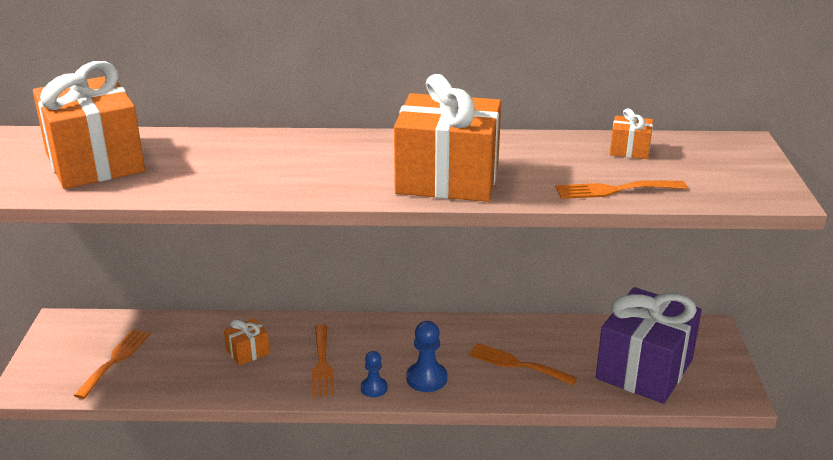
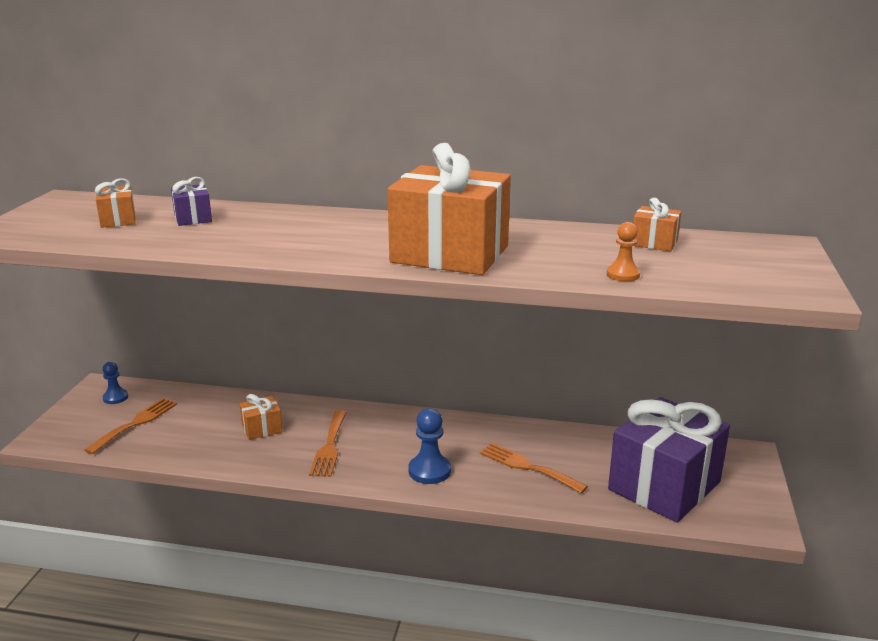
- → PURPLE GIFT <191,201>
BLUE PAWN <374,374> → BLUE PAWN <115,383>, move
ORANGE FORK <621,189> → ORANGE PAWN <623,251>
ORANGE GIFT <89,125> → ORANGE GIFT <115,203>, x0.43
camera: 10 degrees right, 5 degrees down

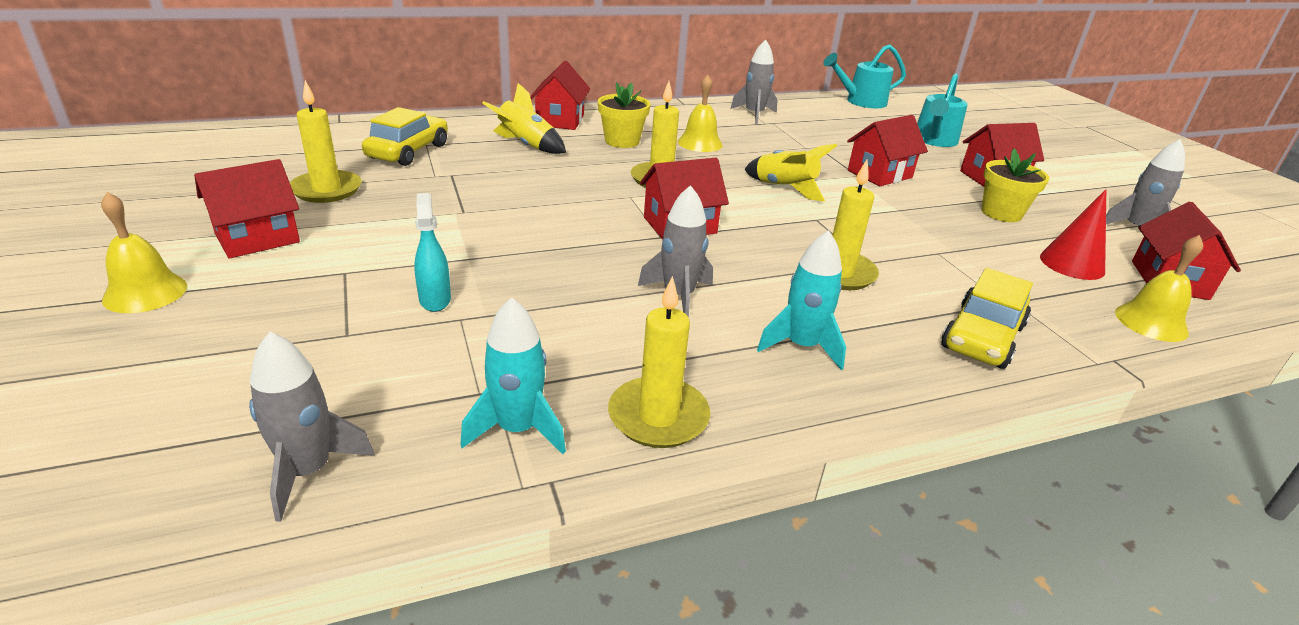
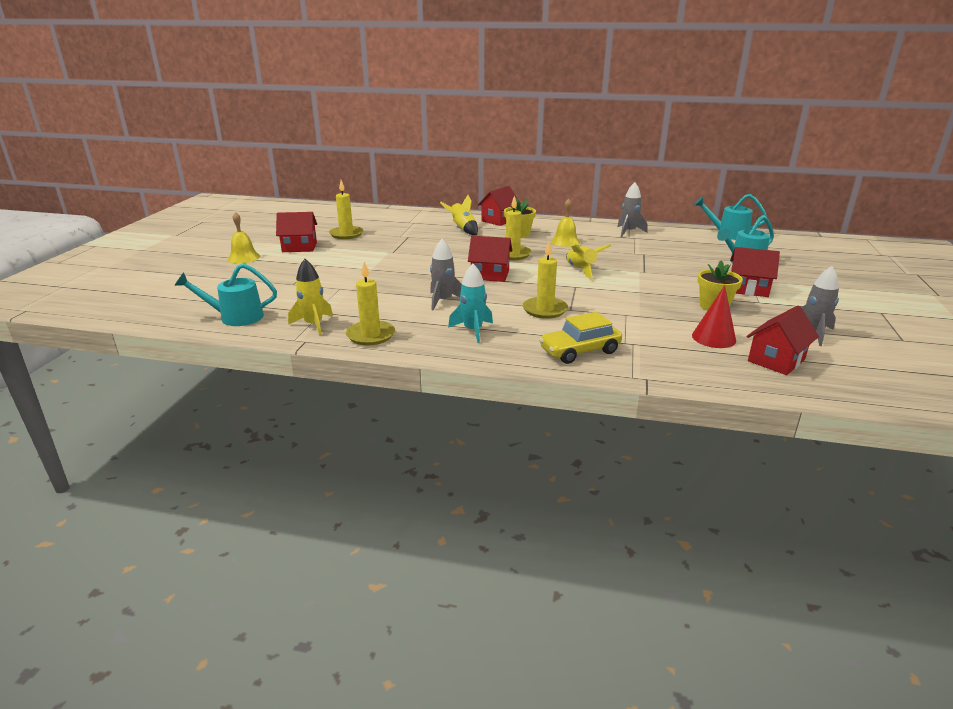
YELLOW CAR <405,136> → -
TURQUOISE SPRAY BOTTLE <432,252> → -
RED HOUSE <887,150> → -
YELLOW BELL <1159,288> → -
GREY ROCKET <312,427> → TURQUOISE WATERING CAN <225,294>
TURQUOISE ROCKET <513,375> → YELLOW ROCKET <310,297>
camera: 35 degrees right, 5 degrees down

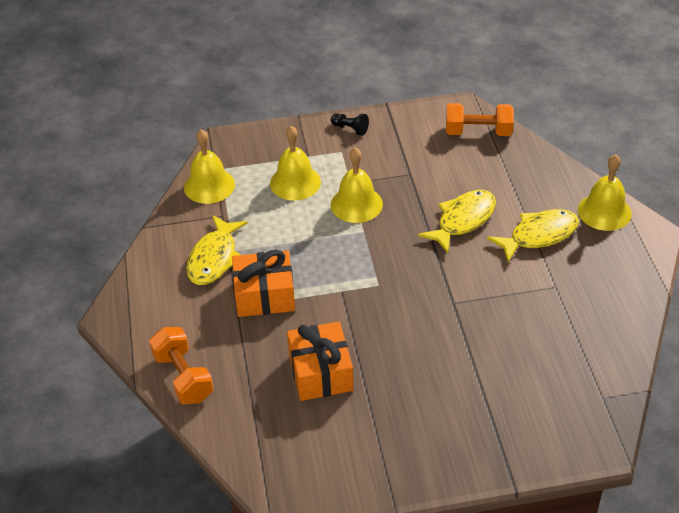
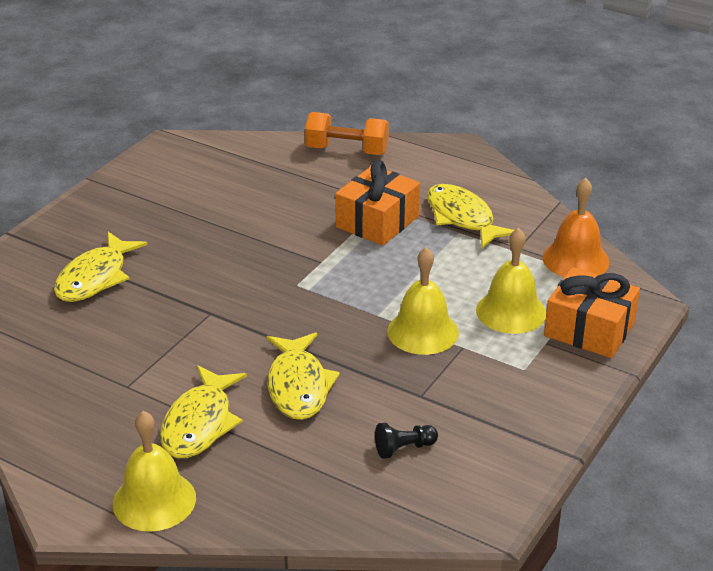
ORANGE DUMBBELL <480,119> → -
- → YELLOW FISH <101,267>
ORANGE GIFT <320,361> → ORANGE GIFT <592,312>, move
BLACK PAWN <350,124> → BLACK PAWN <406,441>, move
YELLOW BELL <209,166> → ORANGE BELL <576,227>
camera: 130 degrees right, 10 degrees down

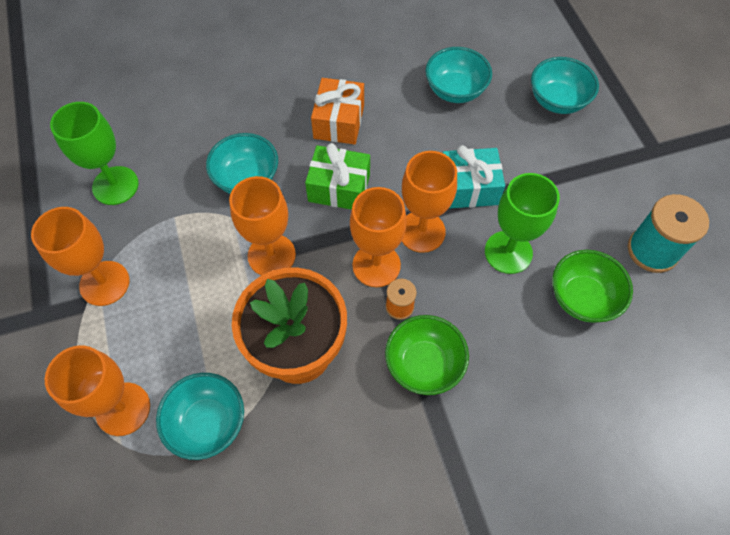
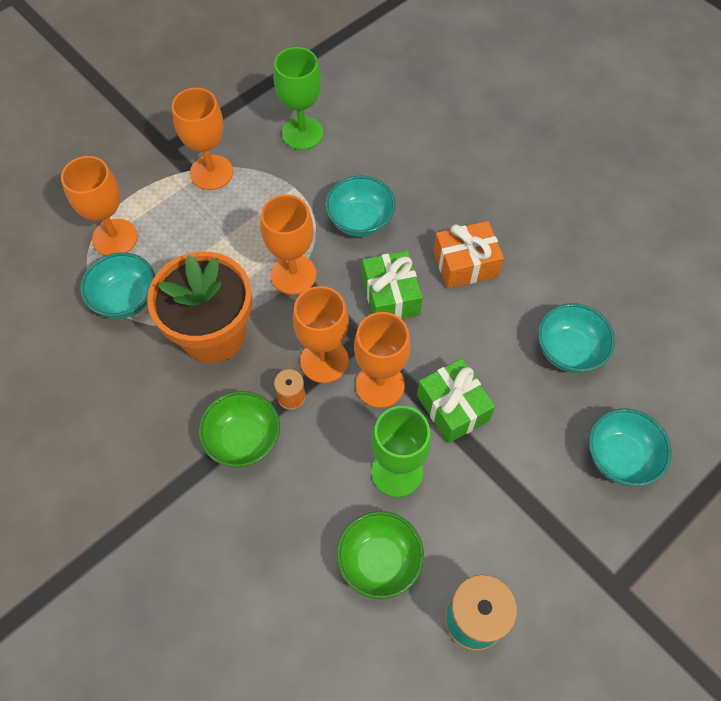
TURQUOISE GIFT <473,177> → GREEN GIFT <456,400>
camera: 65 degrees right, 0 degrees up

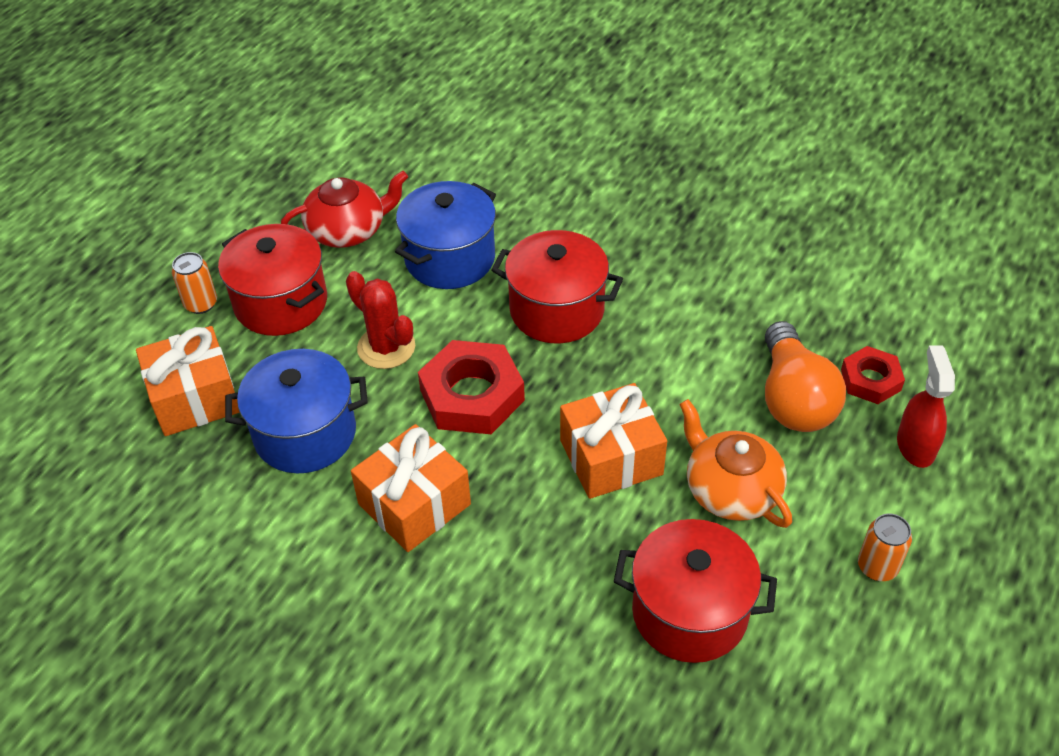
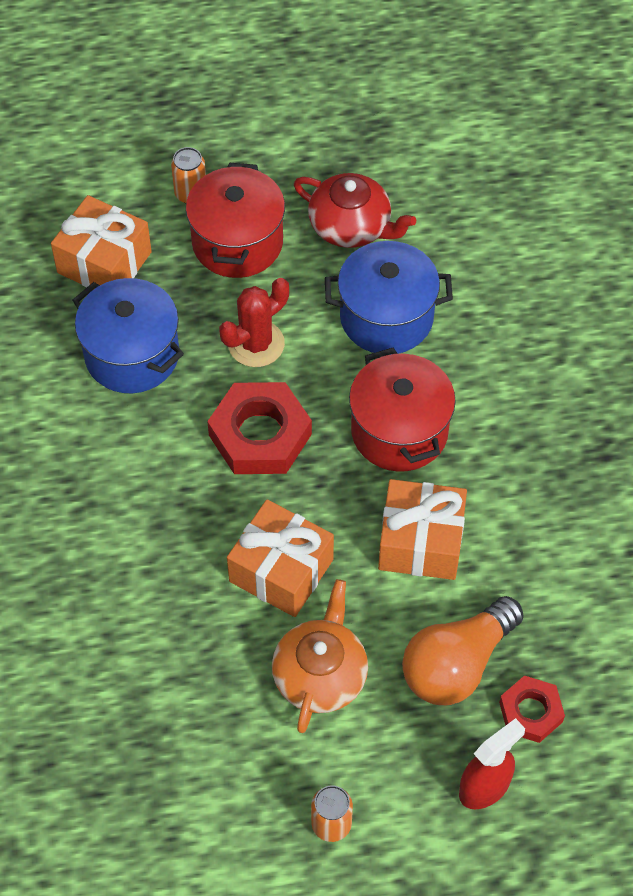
RED POT <695,591> → -
ORANGE GIFT <411,488> → ORANGE GIFT <422,529>, move
RED CACTUS <380,320> → RED CACTUS <254,322>, 45 degrees clockwise
camera: 50 degrees right, 10 degrees up

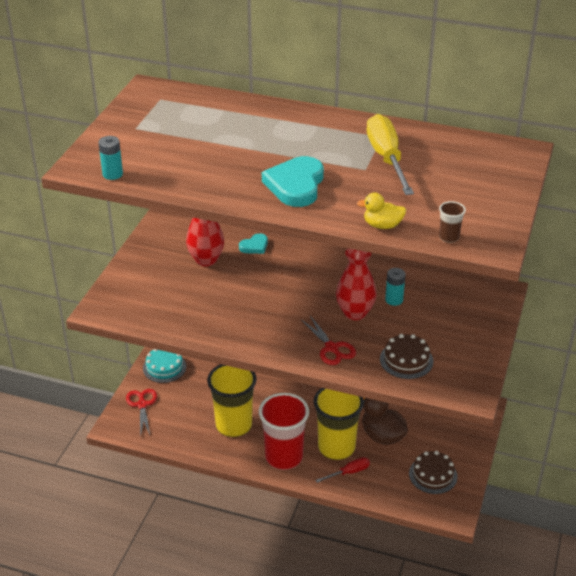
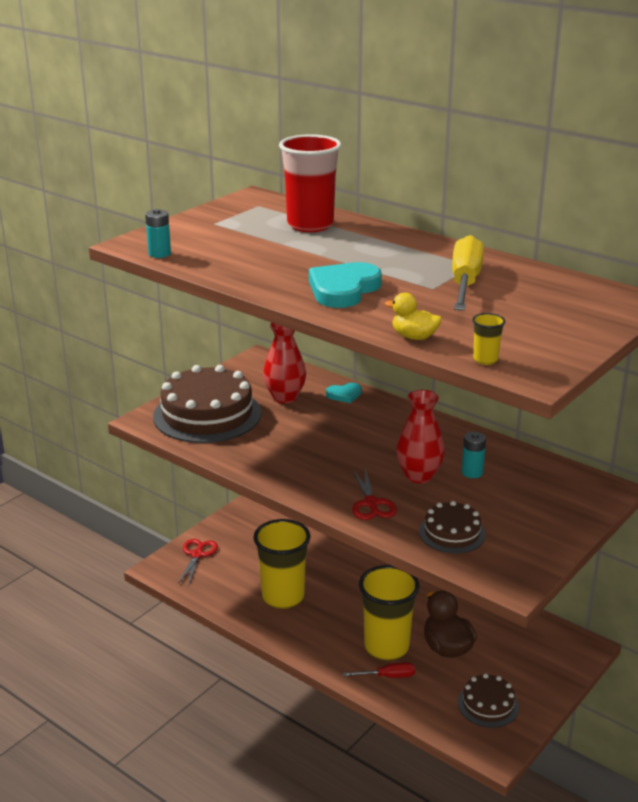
TURQUOISE CAKE <164,366> → -
- → BROWN CAKE <207,404>
RED CUP <284,431> → RED CUP <310,183>, move
BROWN CUP <452,222> → YELLOW CUP <489,339>
camera: 20 degrees right, 10 degrees down

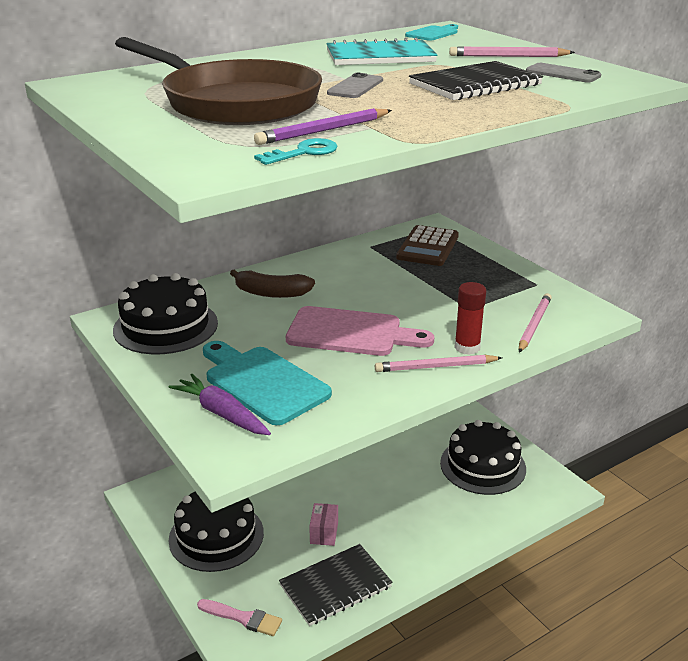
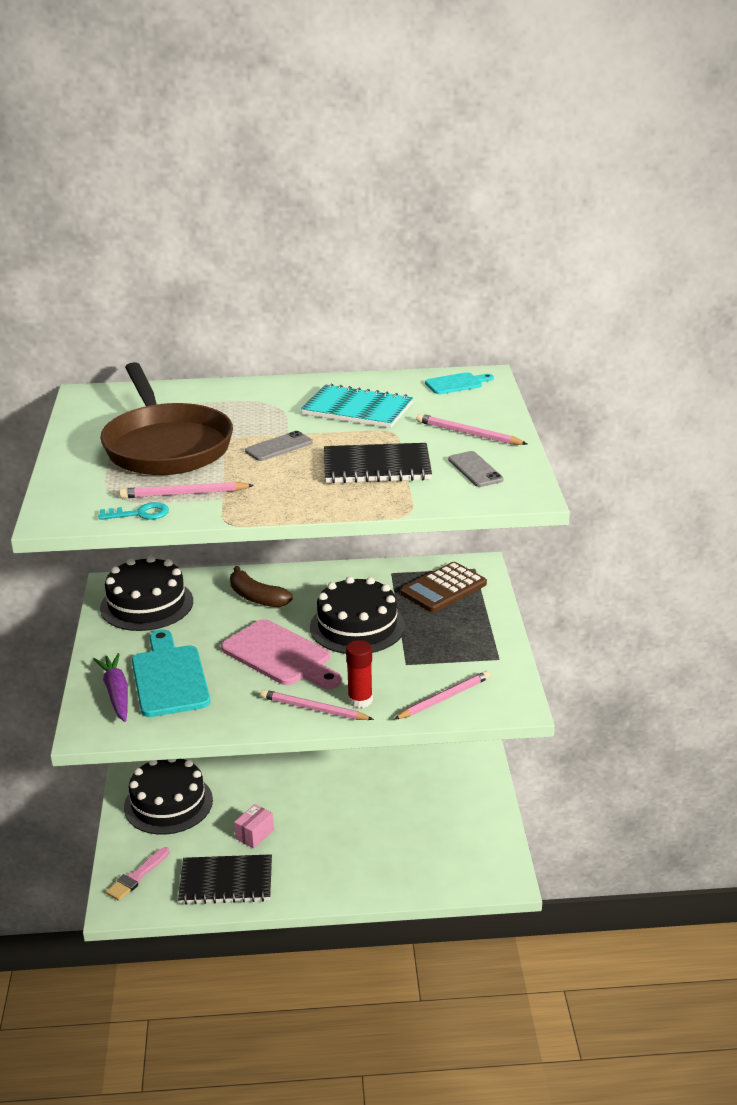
BLACK CAKE <483,457> → BLACK CAKE <357,615>, move
PURPLE PENCIL <323,126> → PINK PENCIL <186,490>
PINK BRUSH <239,617> → PINK BRUSH <138,874>, 75 degrees clockwise
camera: 30 degrees right, 0 degrees up

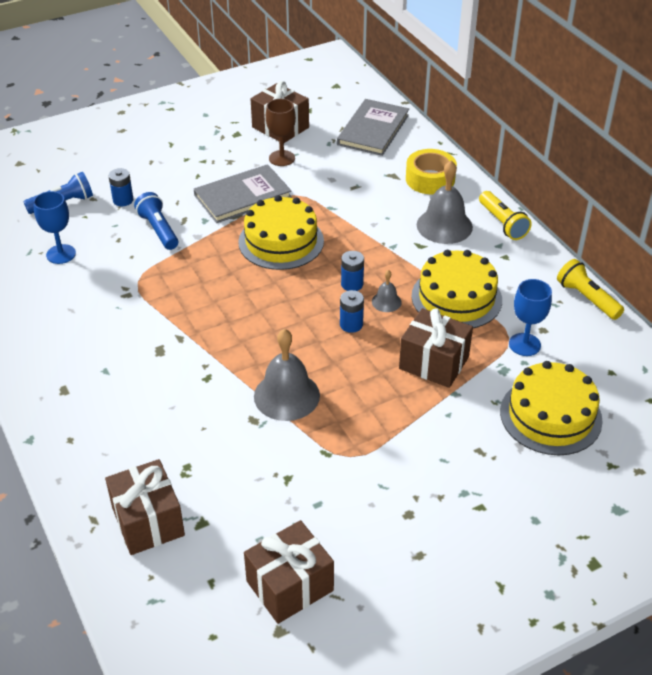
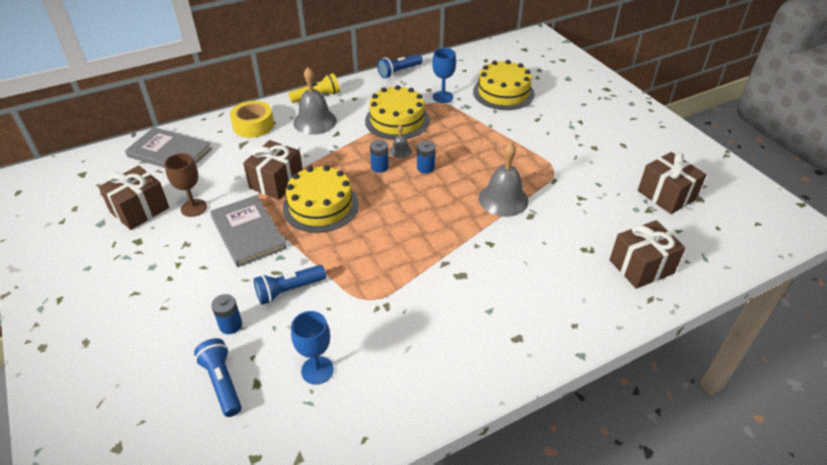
BROWN GIFT <436,348> → BROWN GIFT <273,170>, move
YELLOW FLASHLIGHT <590,289> → BLUE FLASHLIGHT <400,66>
camera: 90 degrees left, 0 degrees up

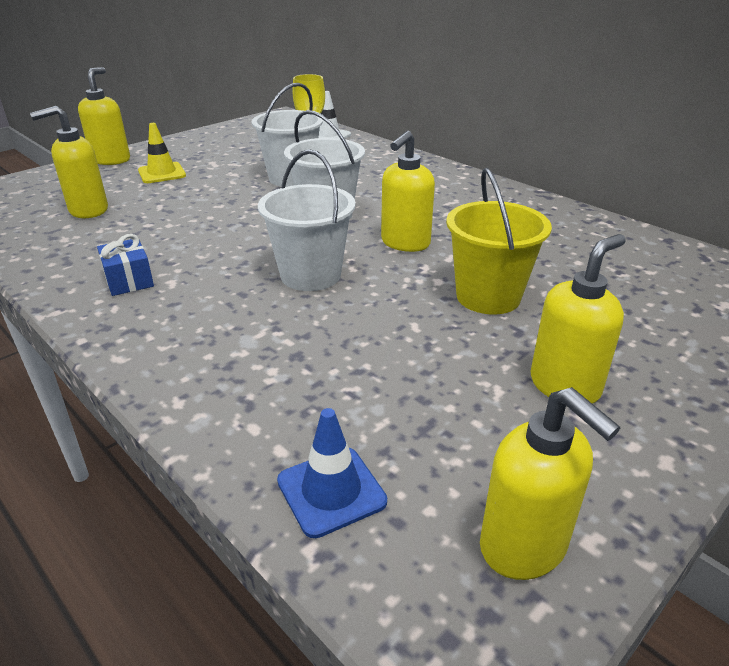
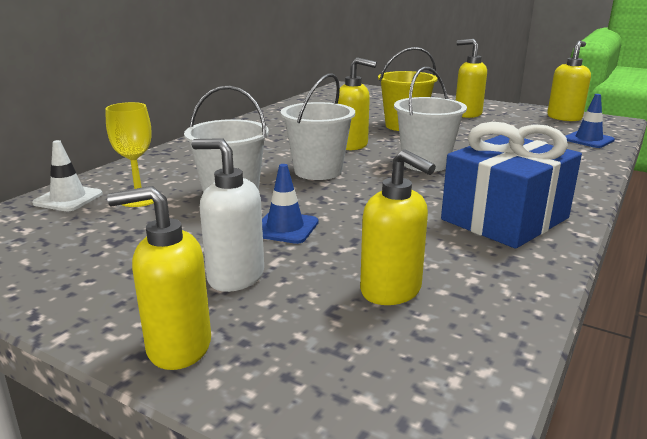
- → BLUE TRAFFIC CONE <290,204>
YELLOW TRAFFIC CONE <162,153> → WHITE SOAP DISPENSER <227,215>
BLUE GIFT <125,265> → BLUE GIFT <511,185>, x2.25
camera: 105 degrees left, 10 degrees down

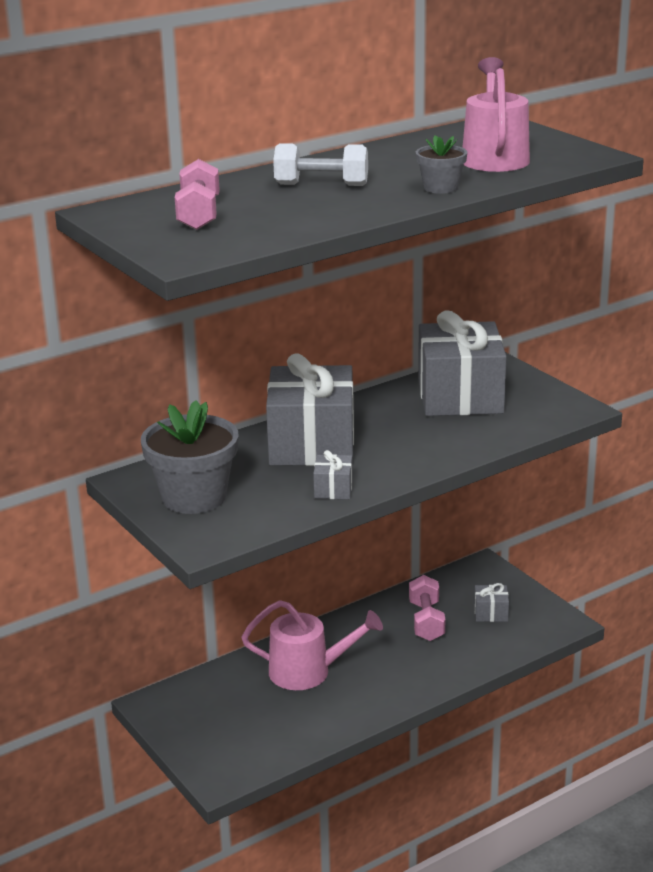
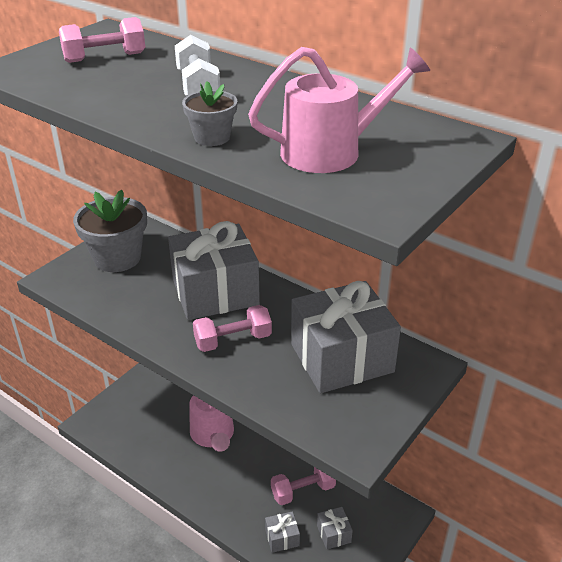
- → PINK DUMBBELL <232,328>
GREY GIFT <333,474> → GREY GIFT <282,532>, move
camera: 70 degrees right, 10 degrees up

